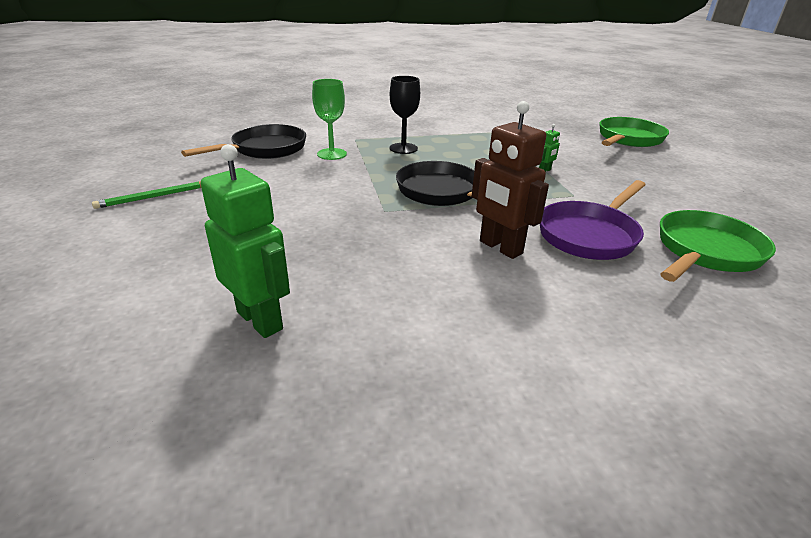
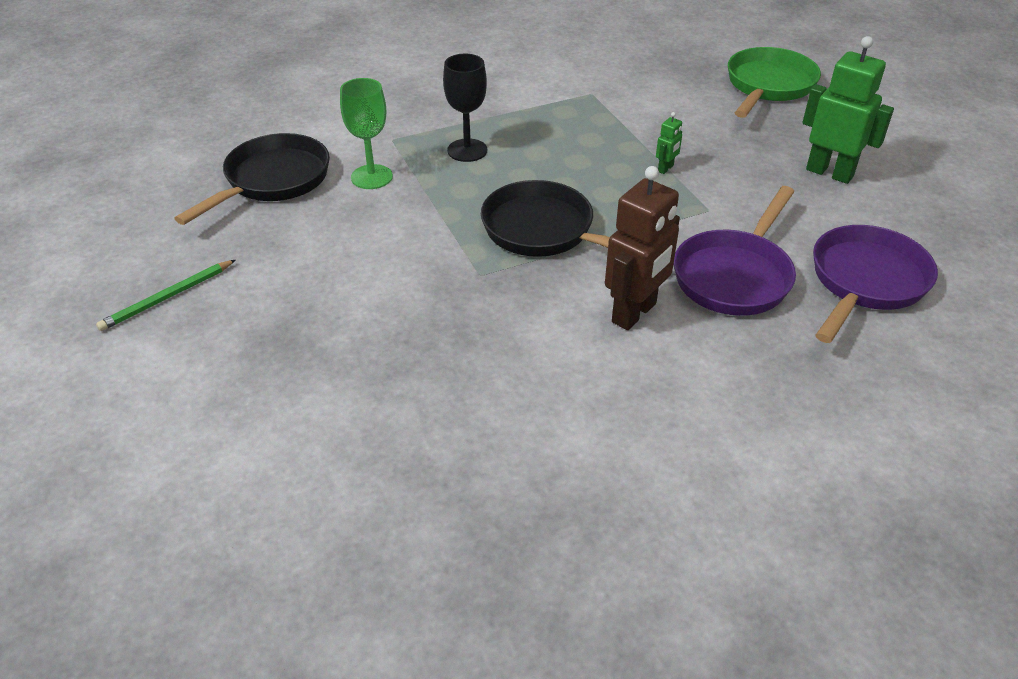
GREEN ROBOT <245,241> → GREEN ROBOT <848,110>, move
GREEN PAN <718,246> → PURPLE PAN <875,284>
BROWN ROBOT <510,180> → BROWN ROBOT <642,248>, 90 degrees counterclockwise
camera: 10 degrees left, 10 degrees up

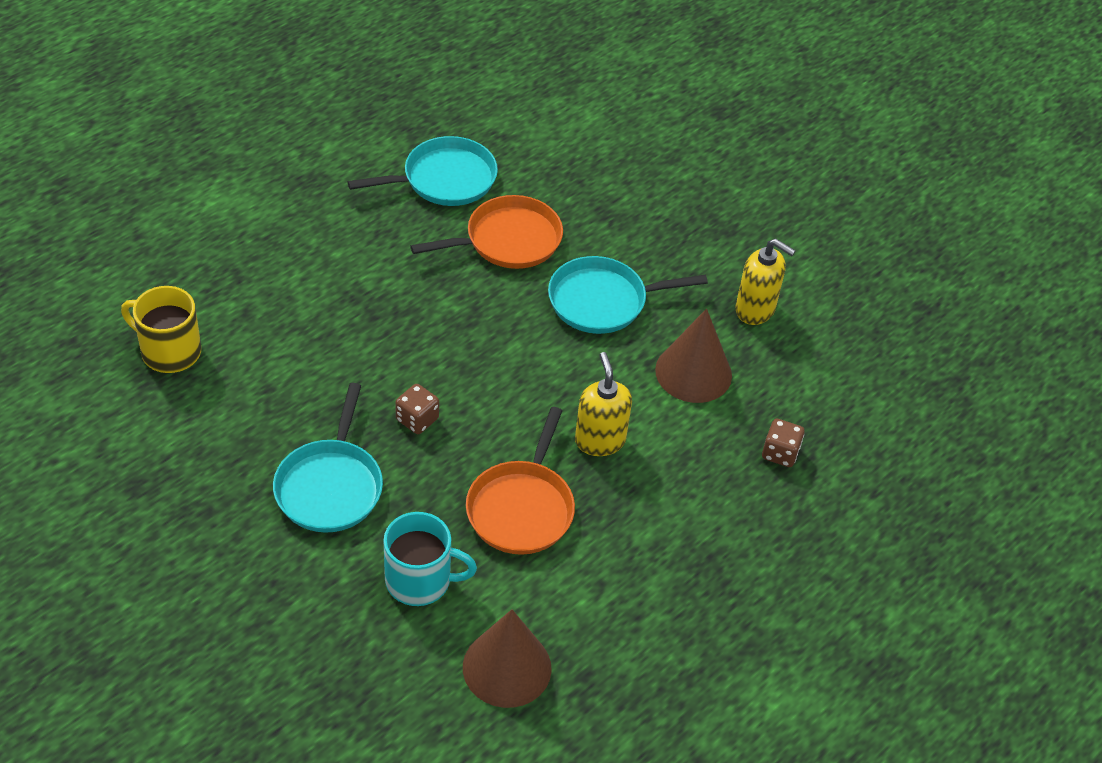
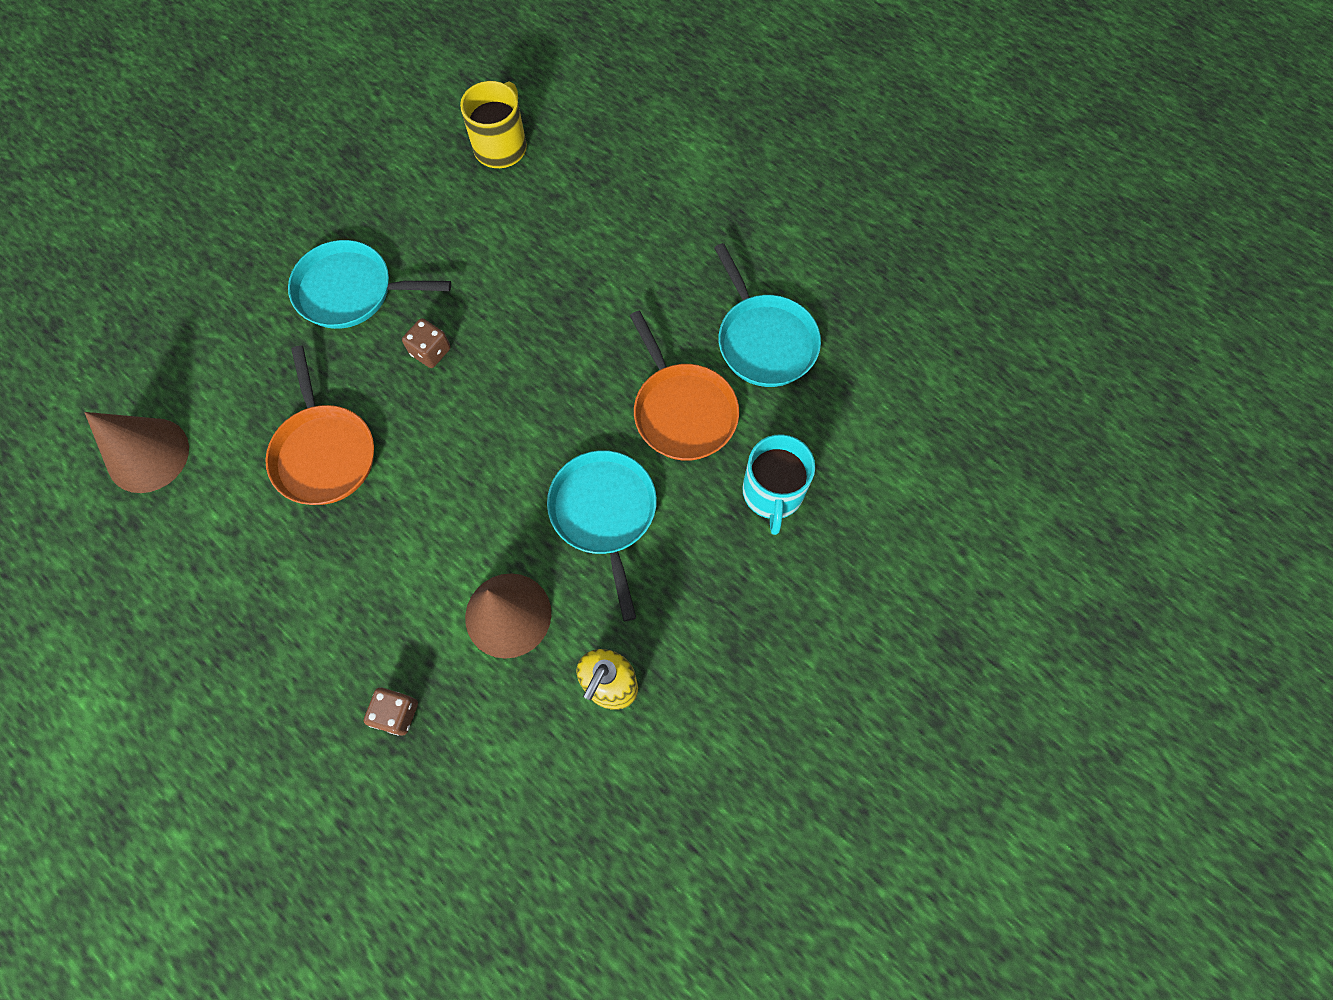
YELLOW SOAP DISPENSER <603,404> → -
TURQUOISE MUG <430,559> → TURQUOISE MUG <778,484>, move
ORANGE PAN <520,481> → ORANGE PAN <319,425>, 120 degrees counterclockwise
camera: 90 degrees right, 20 degrees up

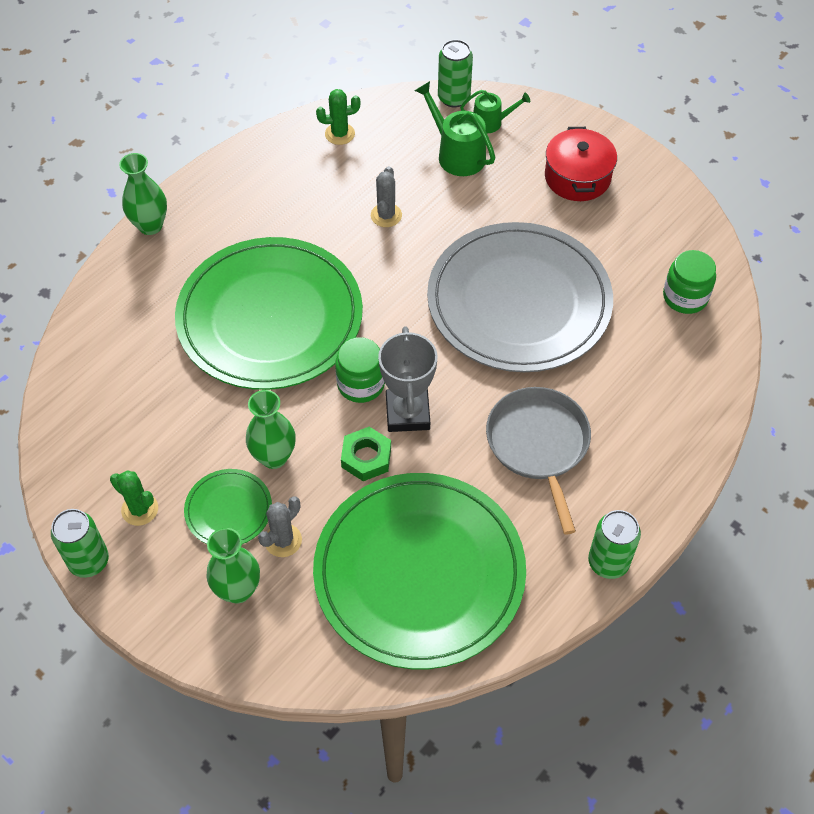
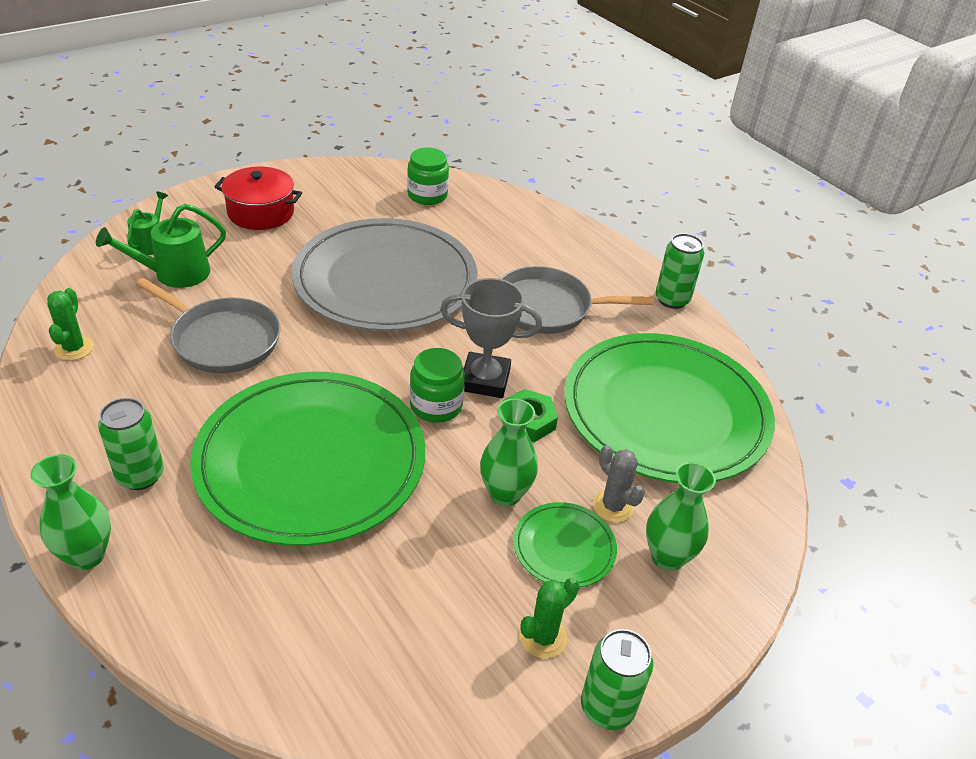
GREEN CAN <455,73> → GREEN CAN <131,444>, move
GREY CACTUS <386,196> → GREY PAN <208,325>
camera: 80 degrees left, 15 degrees down

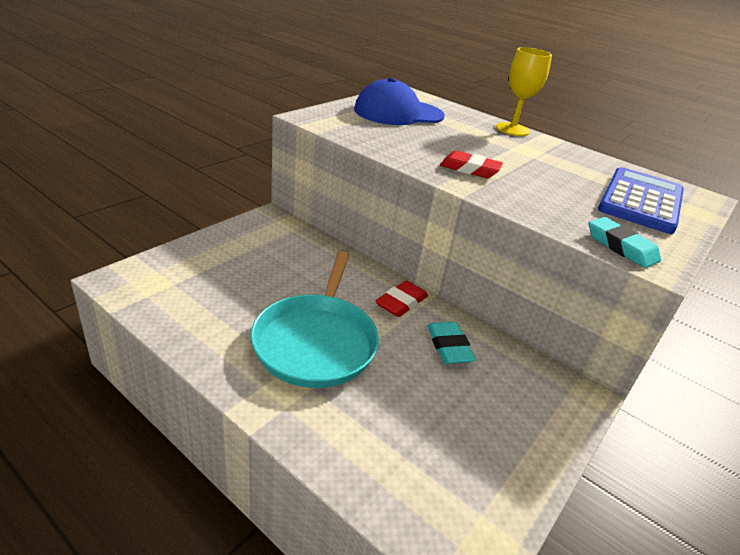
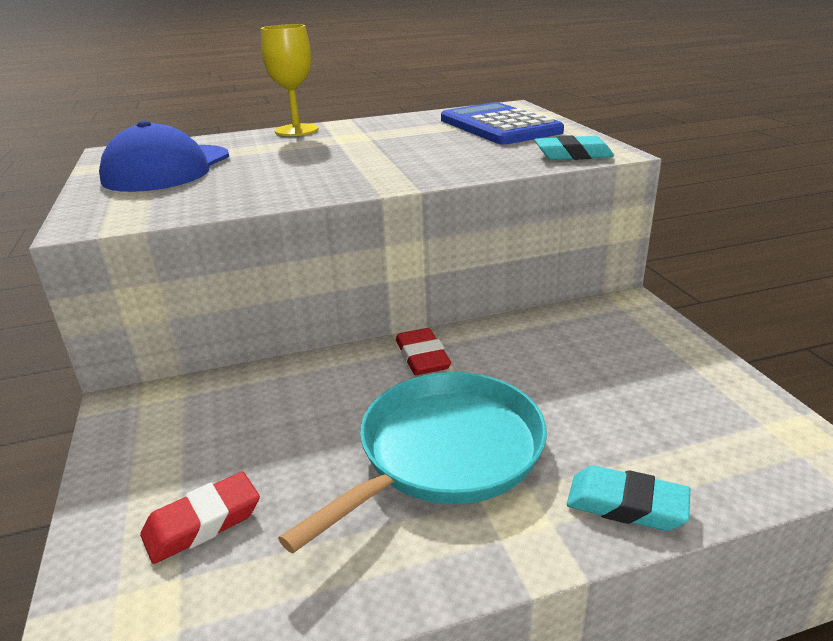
TURQUOISE ERASER <451,343> → TURQUOISE ERASER <628,498>, move
RED ERASER <471,164> → RED ERASER <200,518>, move
TURQUOISE PAN <314,319> → TURQUOISE PAN <412,462>, 90 degrees counterclockwise
camera: 50 degrees left, 5 degrees down

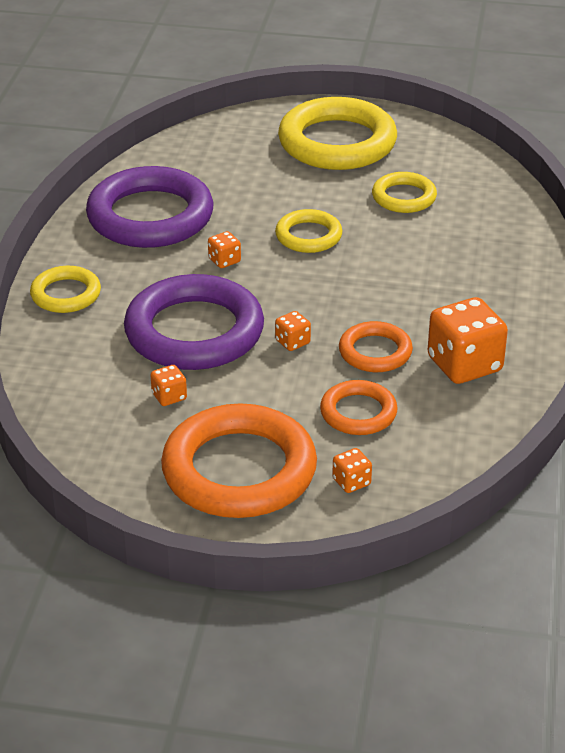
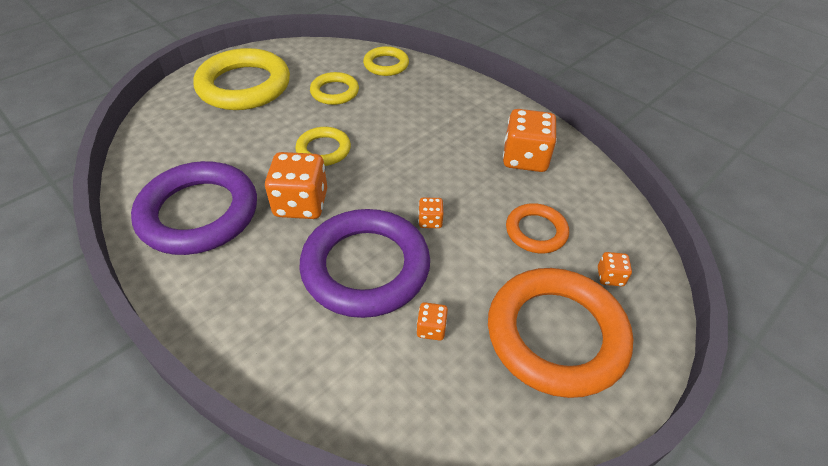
ORANGE RING <376,346> → -
YELLOW RING <65,289> → YELLOW RING <386,61>, move
ORANGE DICE <224,249> → ORANGE DICE <296,185>, x2.14
camera: 55 degrees left, 10 degrees up

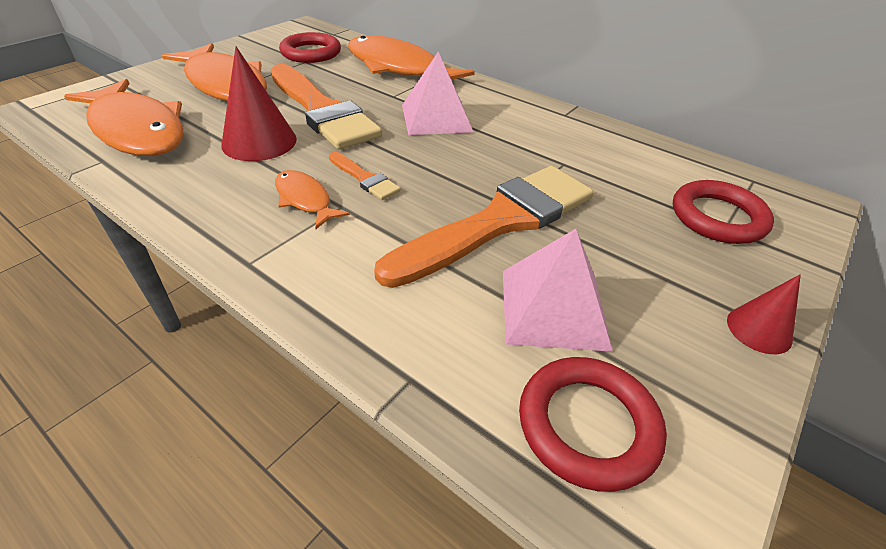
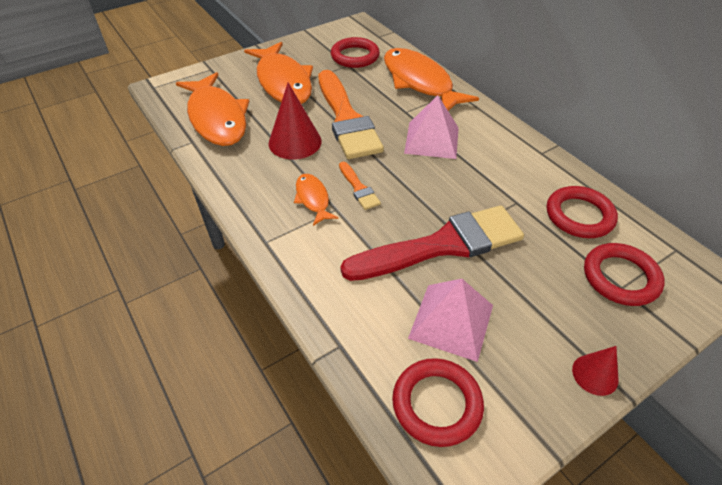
- → RED RING <582,212>
ORANGE BRUSH <484,227> → RED BRUSH <432,243>
camera: 20 degrees right, 5 degrees up

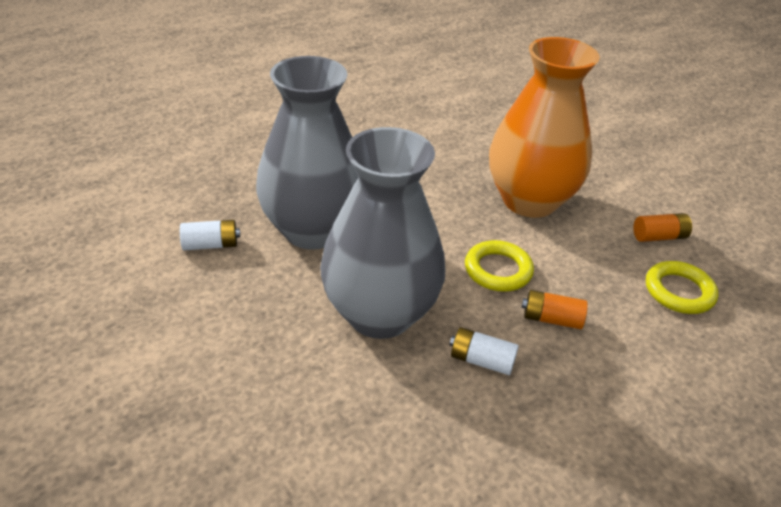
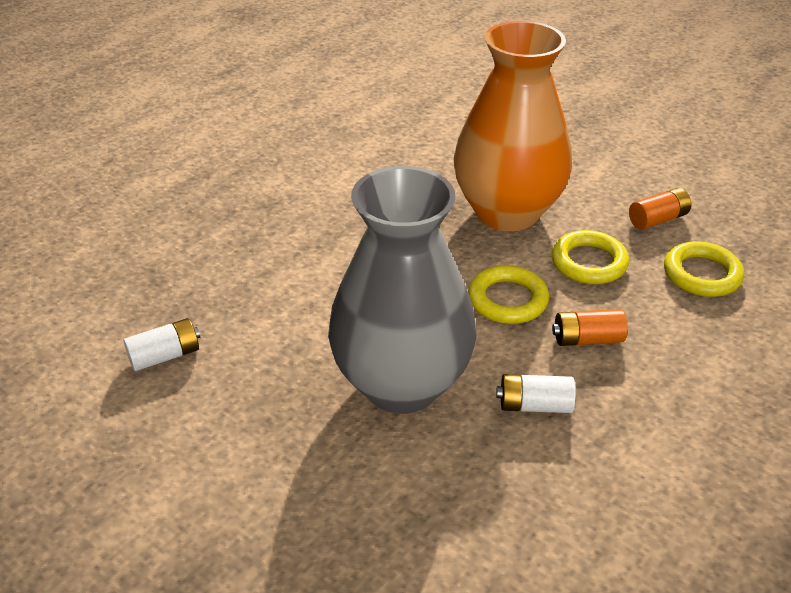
GREY VASE <307,153> → -
- → YELLOW RING <590,257>
camera: 15 degrees left, 0 degrees up

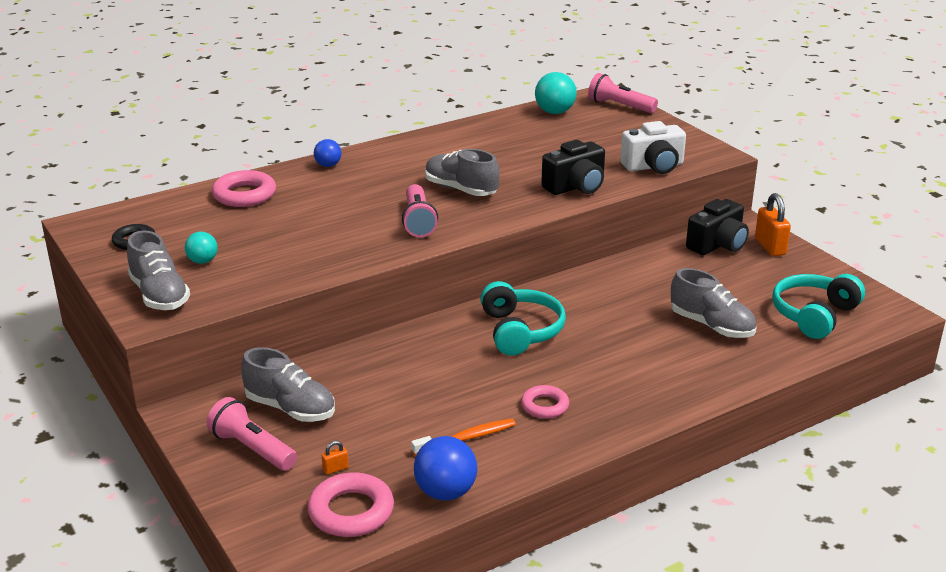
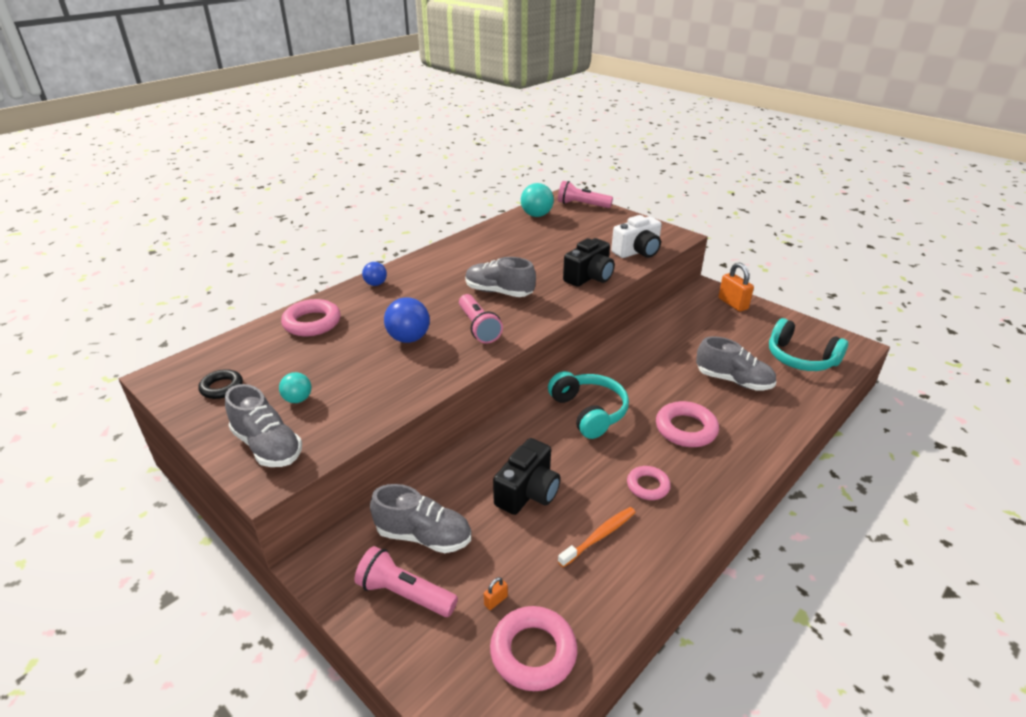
- → PINK RING <687,424>
BLUE BALL <445,468> → BLUE BALL <407,320>, move
BLACK CAMERA <717,227> → BLACK CAMERA <527,476>, move
TURQUOISE HEADPHONES <818,306> → TURQUOISE HEADPHONES <808,344>, 75 degrees counterclockwise
camera: 15 degrees left, 5 degrees up

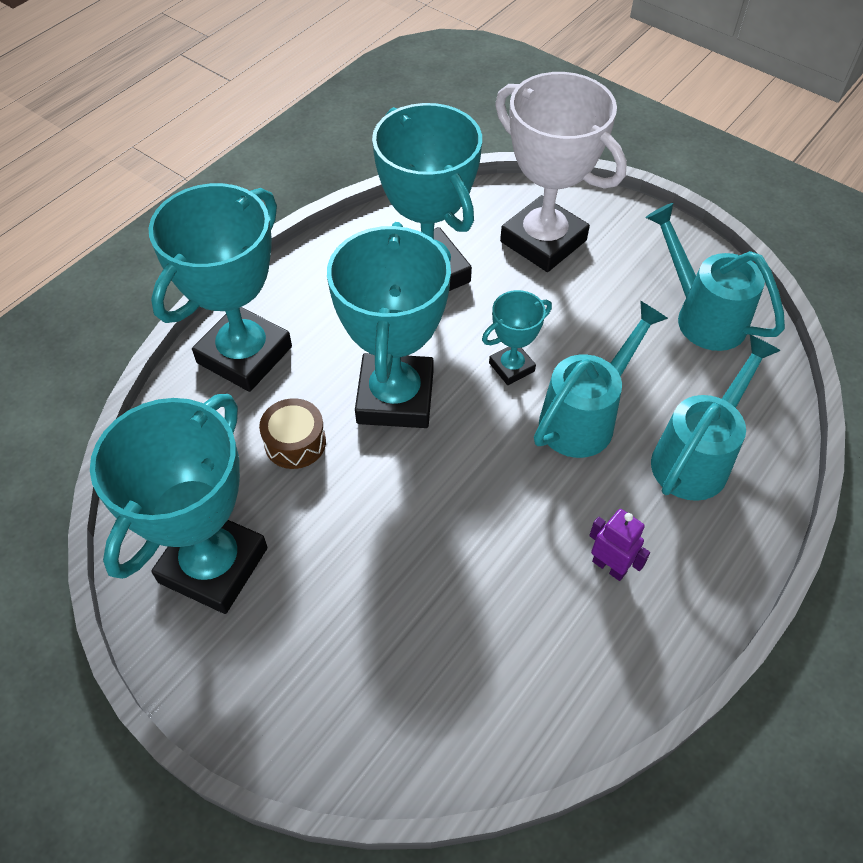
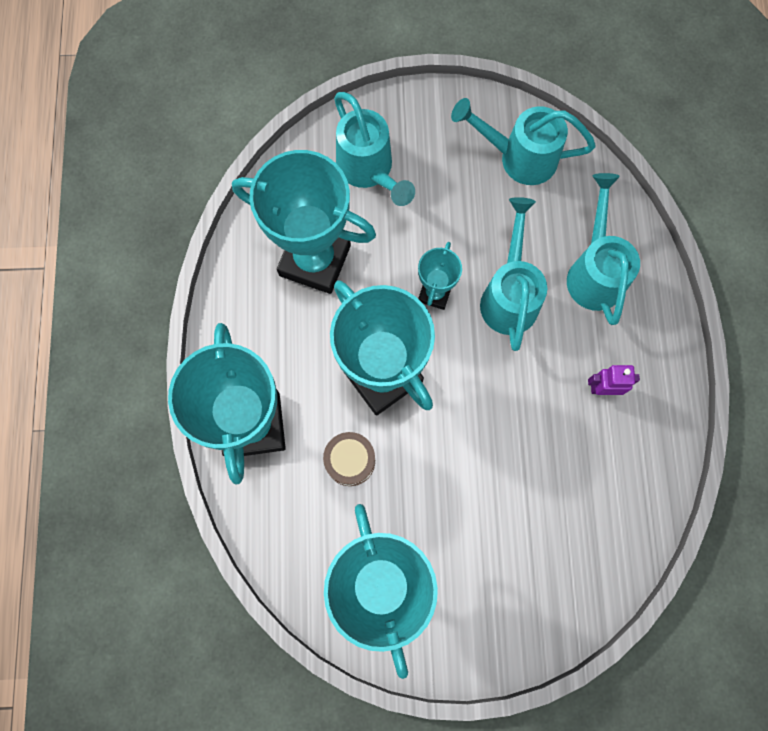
WHITE TROPHY <561,172> → TURQUOISE WATERING CAN <374,149>
camera: 40 degrees left, 20 degrees up

